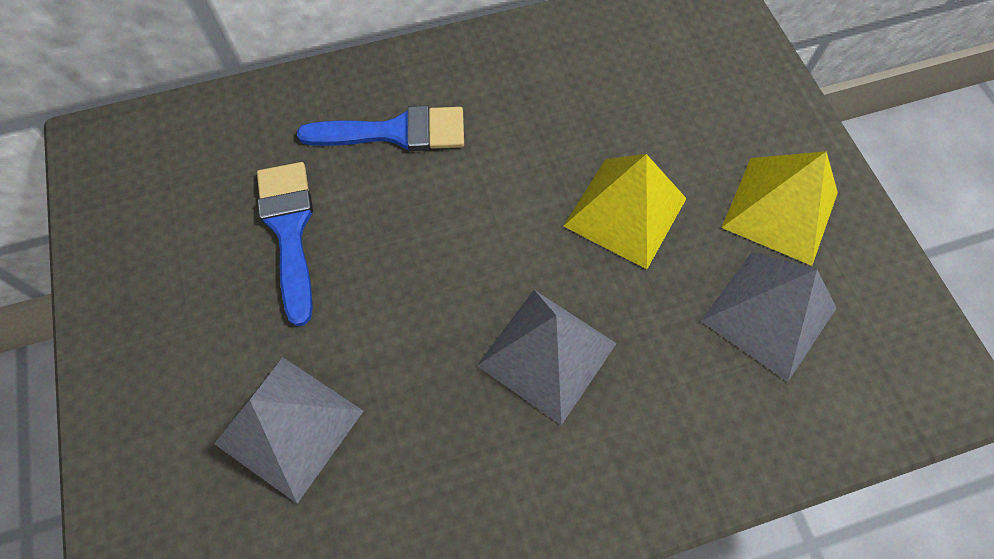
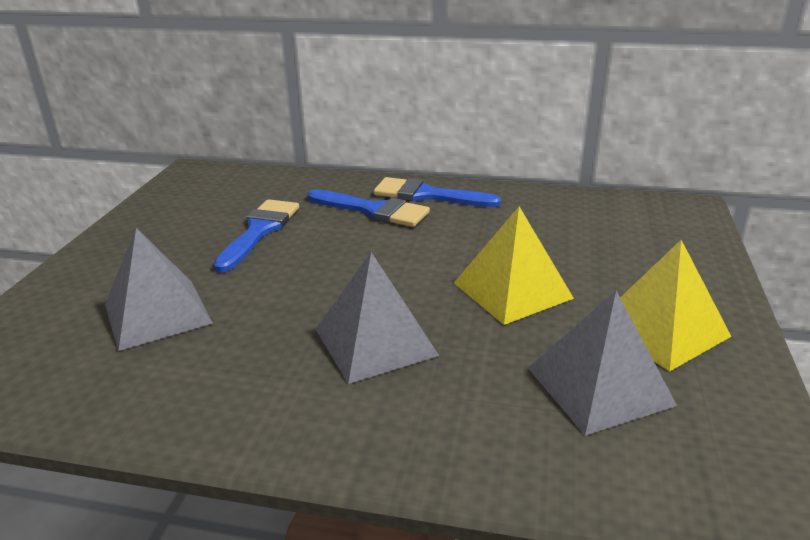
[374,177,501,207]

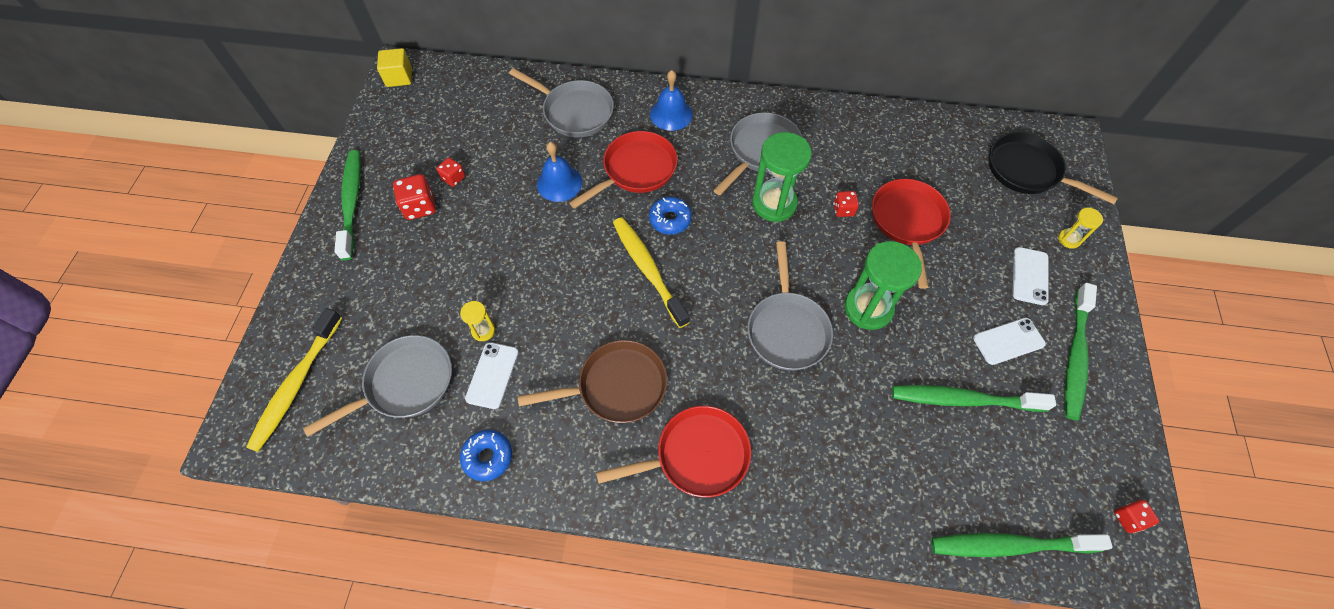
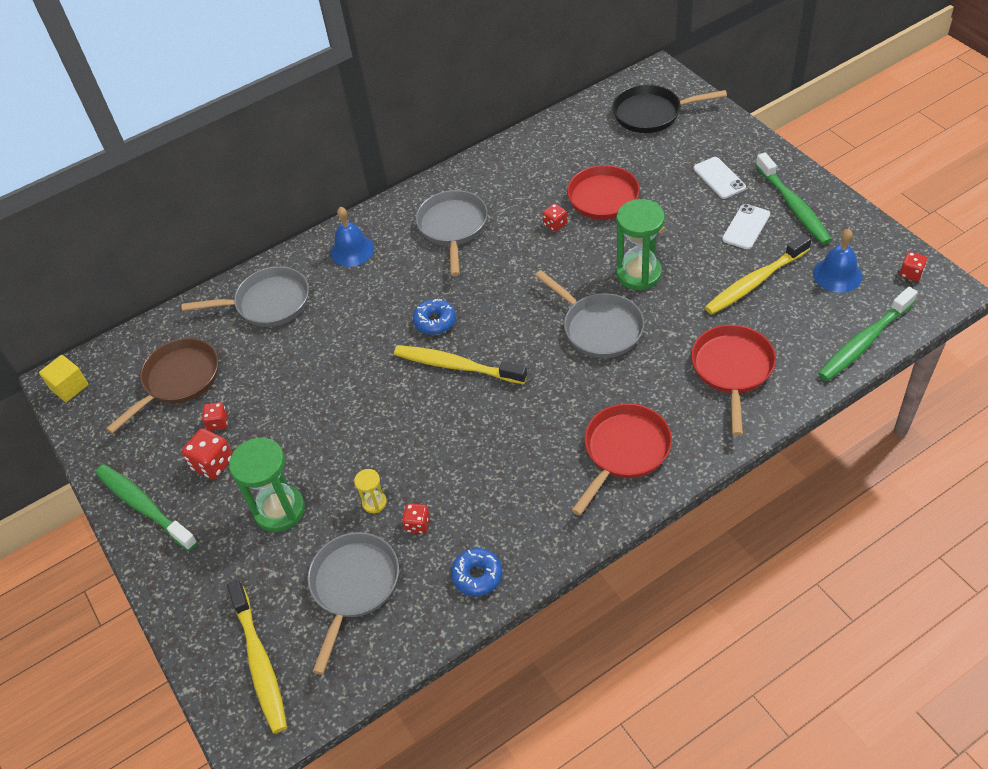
[402,503,430,534]
[106,338,218,434]
[813,229,862,293]
[691,325,776,436]
[229,437,305,532]
[705,234,812,315]
[1058,207,1103,249] (first image)

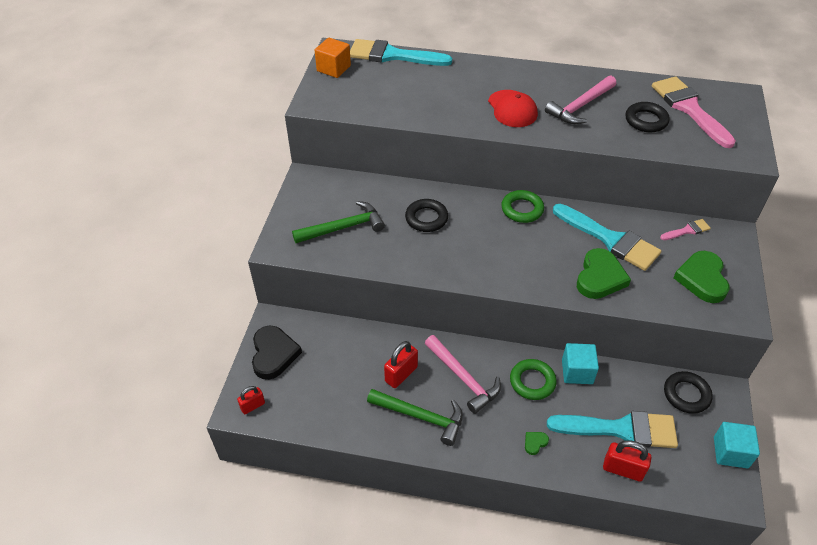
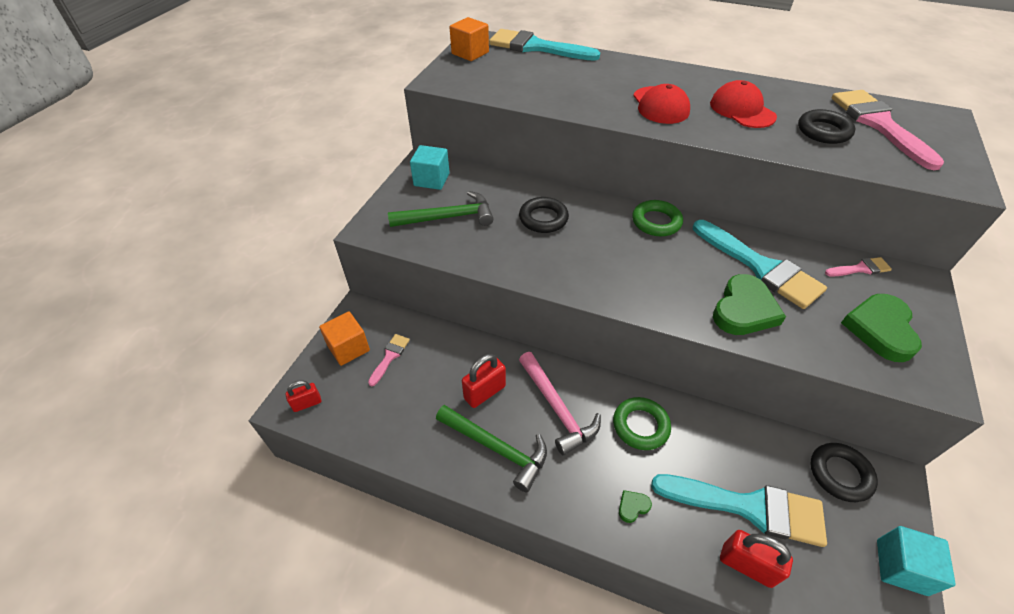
[319,311,370,366]
[710,80,777,128]
[410,145,450,190]
[368,334,410,386]

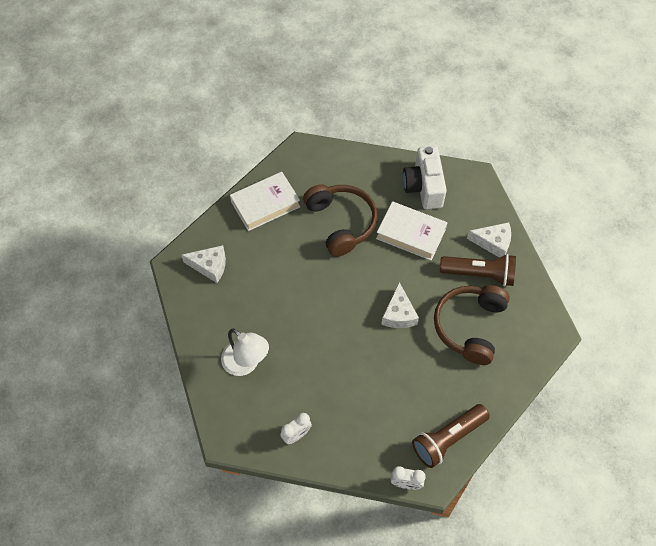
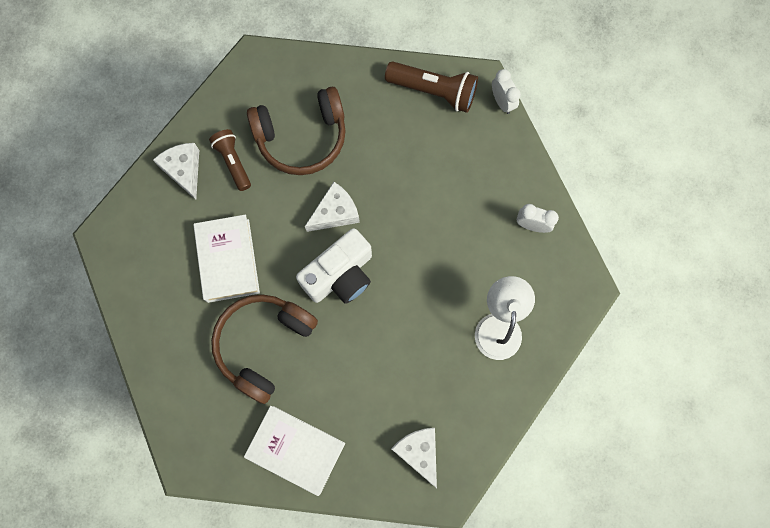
[296,228,372,304]
[209,129,251,191]

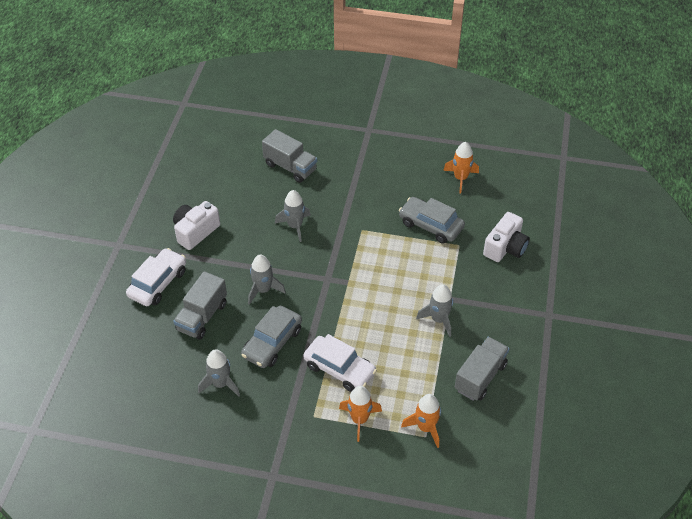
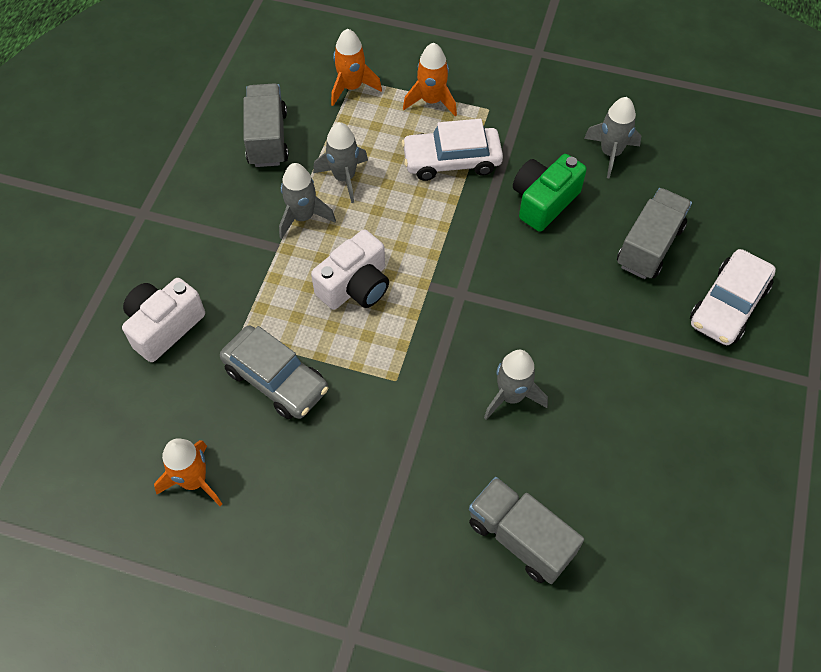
[311,229,389,310]
[513,154,587,232]
[313,122,368,203]
[401,119,503,181]
[243,83,288,167]

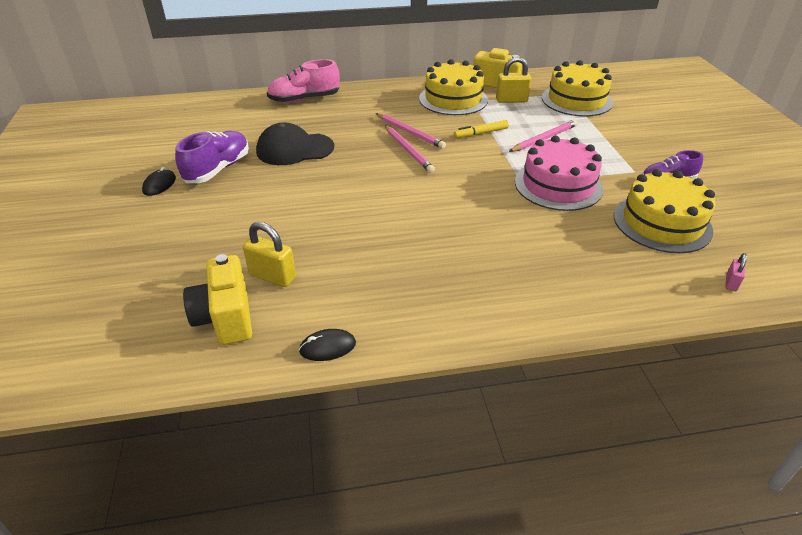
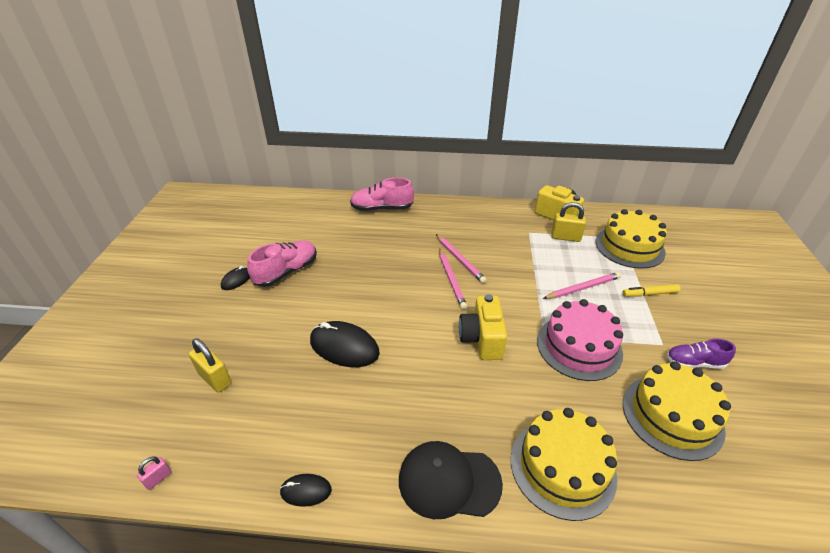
[247,241,317,287]
[459,294,507,360]
[189,338,232,393]
[399,441,503,519]
[511,408,617,521]
[623,284,681,297]
[137,457,172,490]
[310,321,380,367]

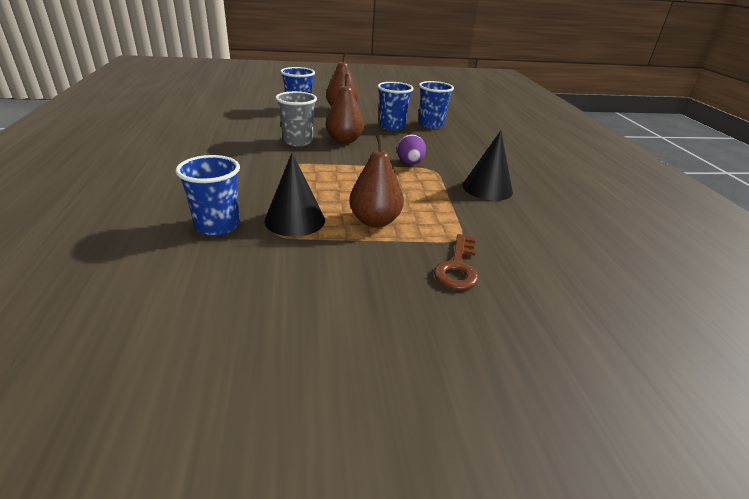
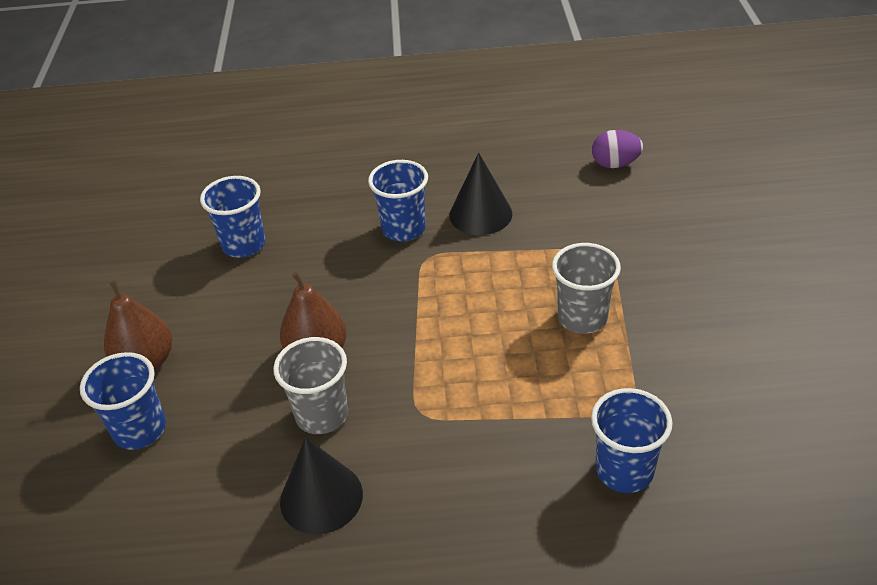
[280,437,363,535]
[552,243,621,334]
[368,160,428,241]
[592,130,643,168]
[434,234,478,290] (first image)

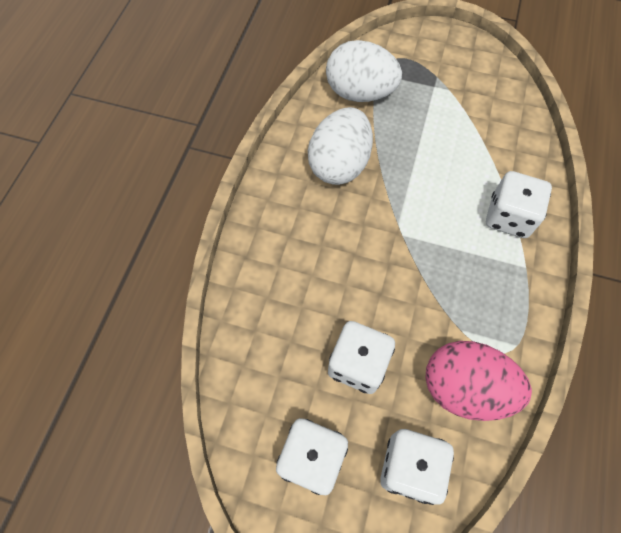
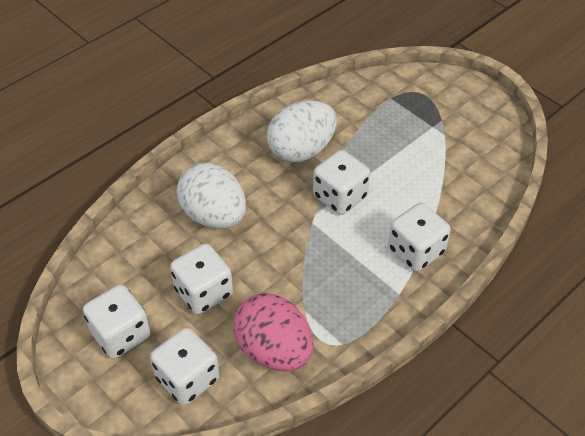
[177,163,246,229]
[313,150,370,215]

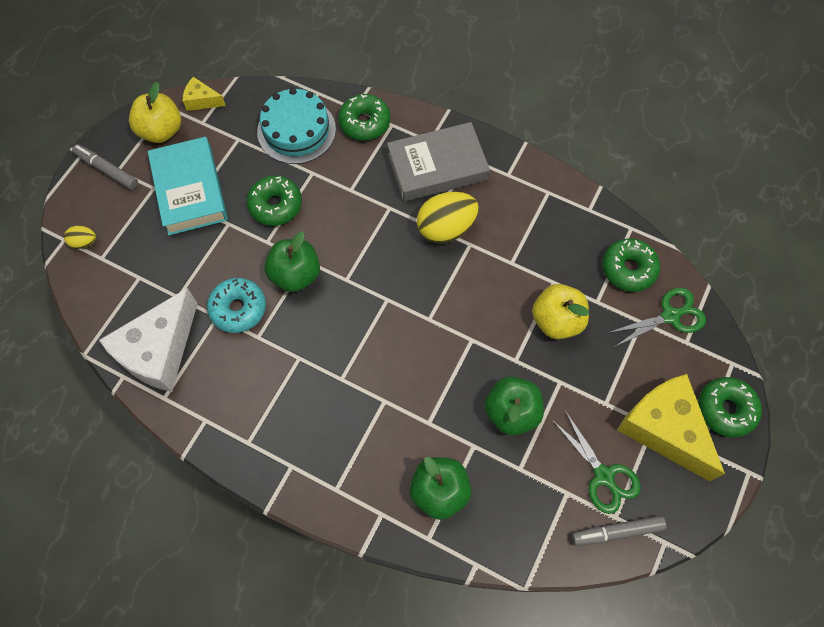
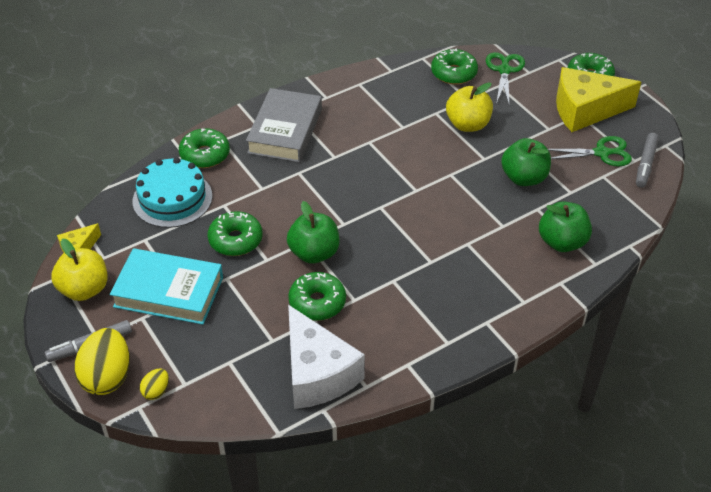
[288,272,346,321]
[74,328,130,395]

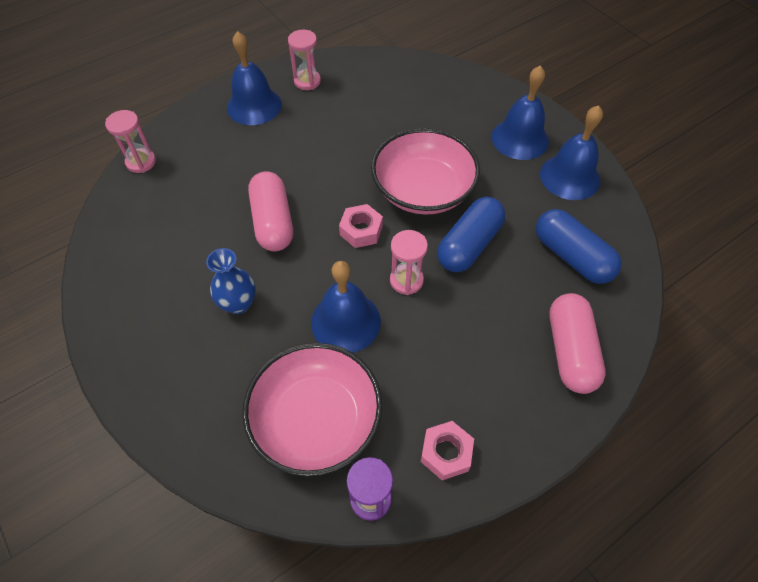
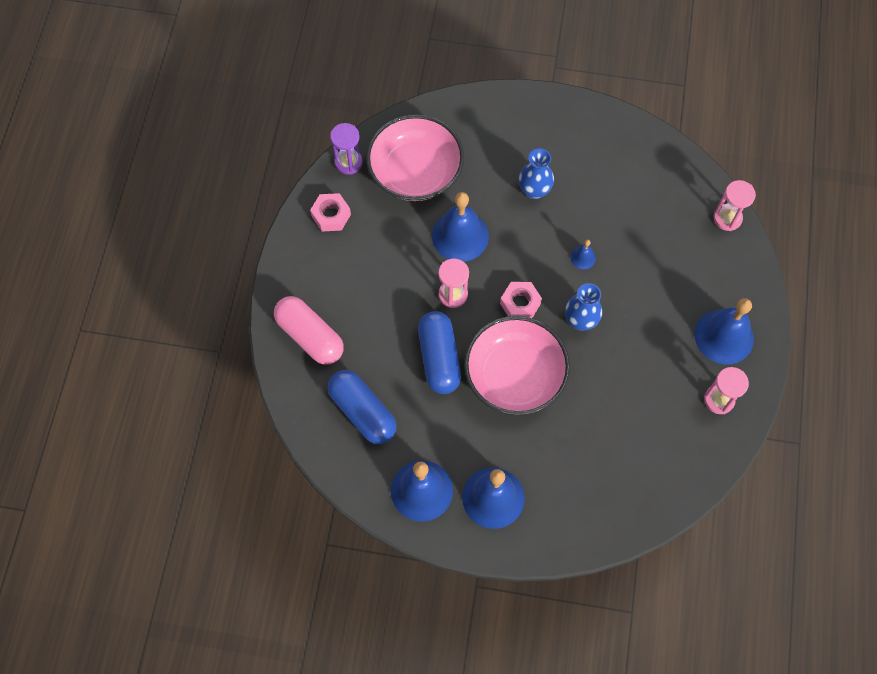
[571,240,596,269]
[328,370,397,444]
[565,283,603,331]

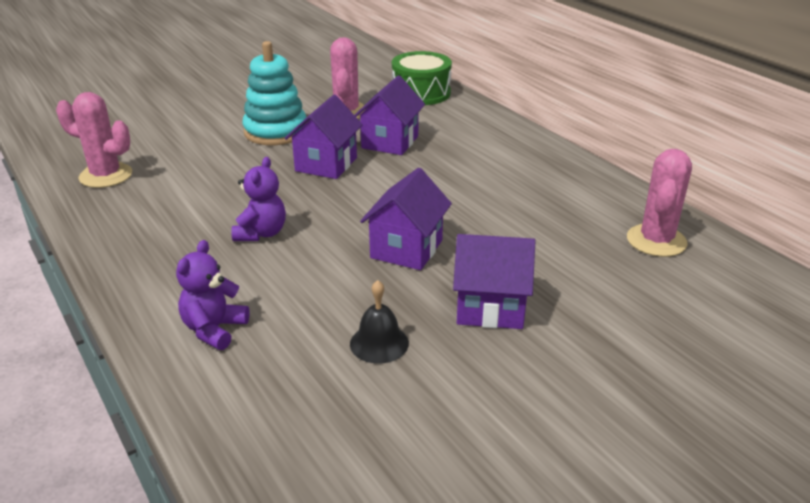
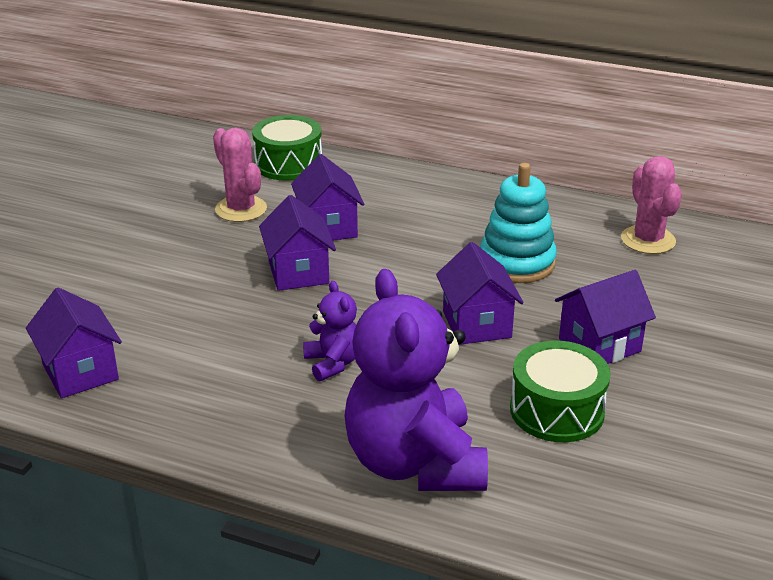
[26,287,122,398]
[344,269,488,491]
[480,163,557,283]
[510,341,611,442]

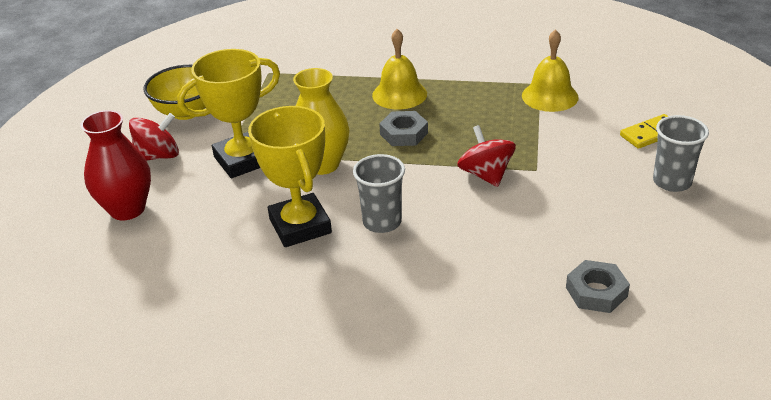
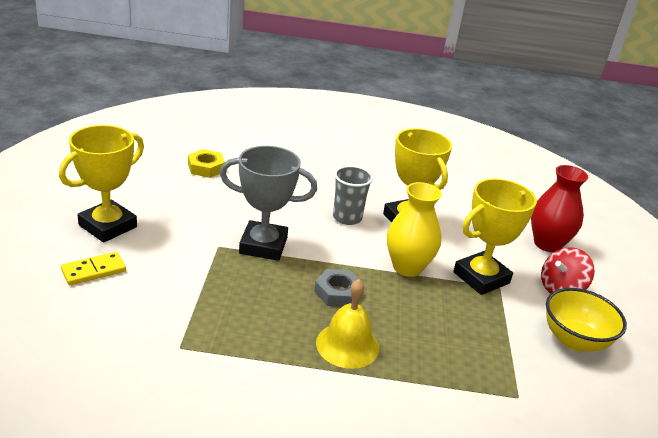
[220,146,317,261]
[522,29,579,112] (first image)
[188,149,225,178]
[59,125,144,242]

